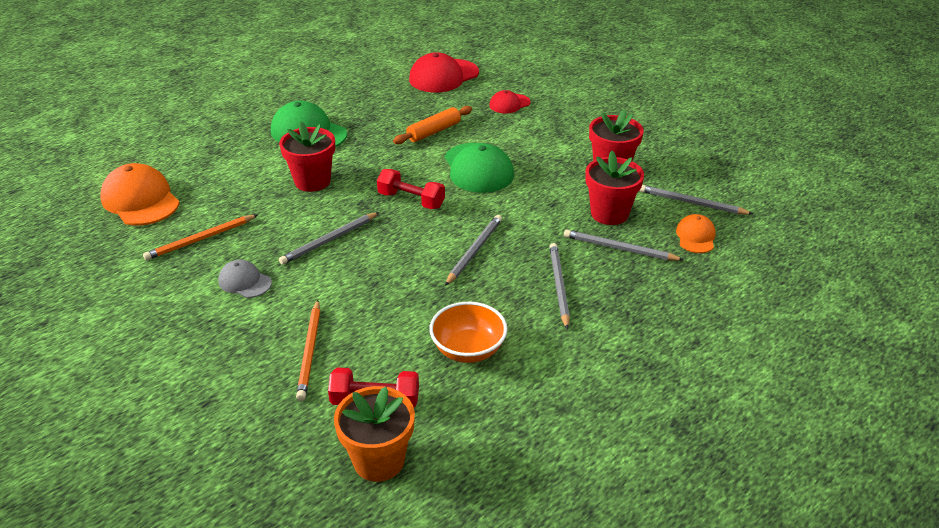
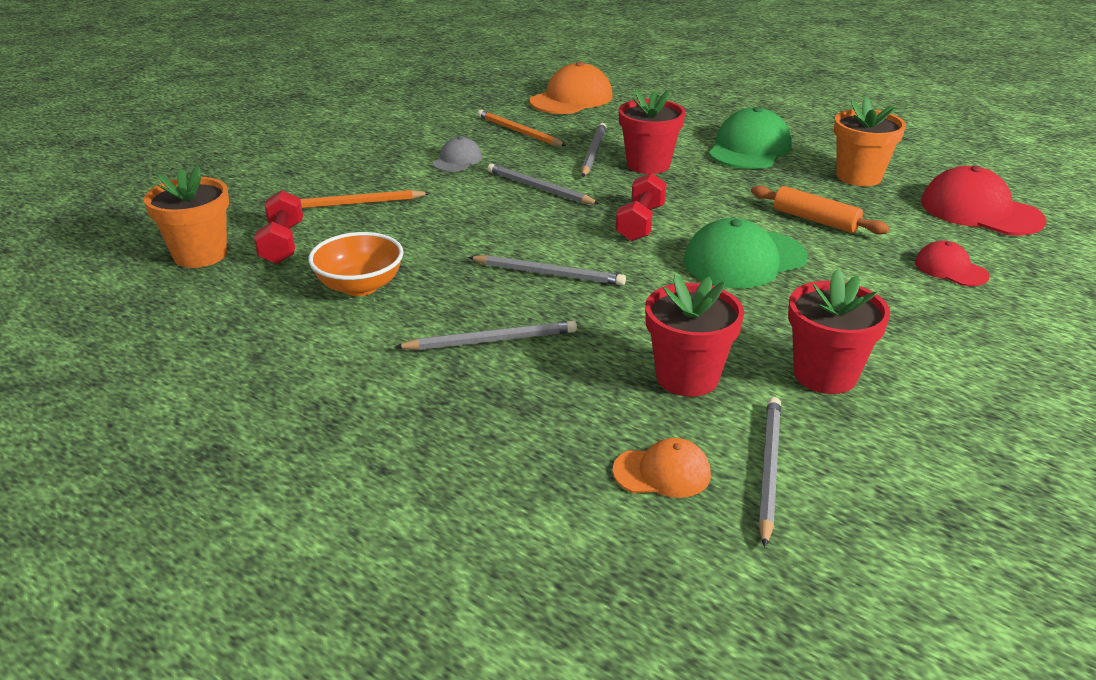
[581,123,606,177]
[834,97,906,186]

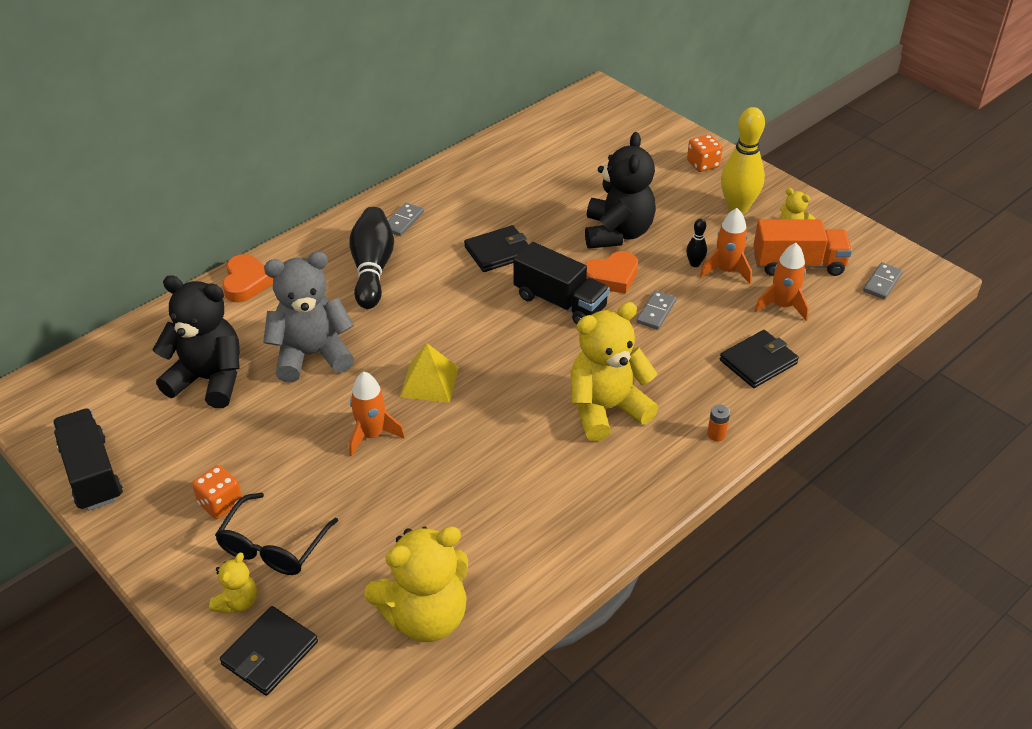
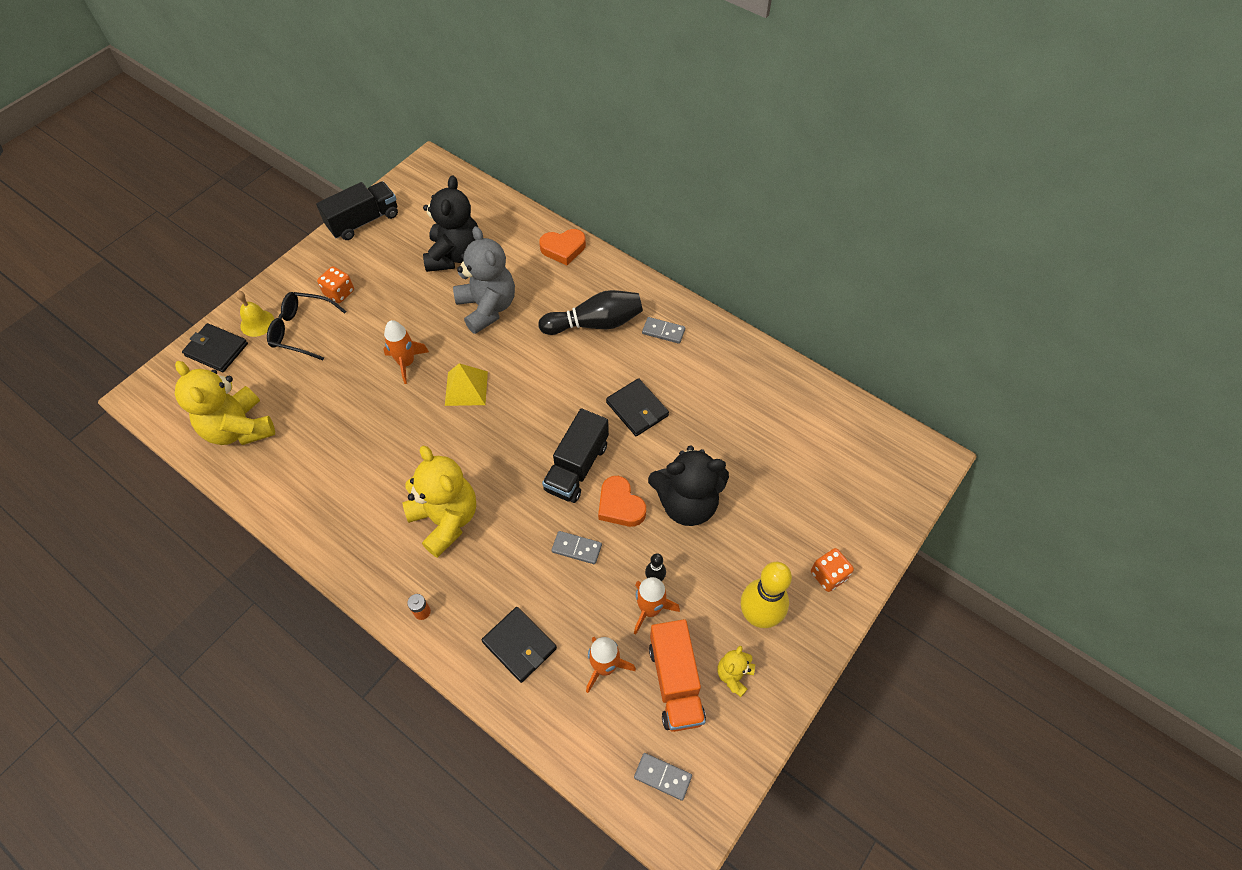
[236,291,274,337]

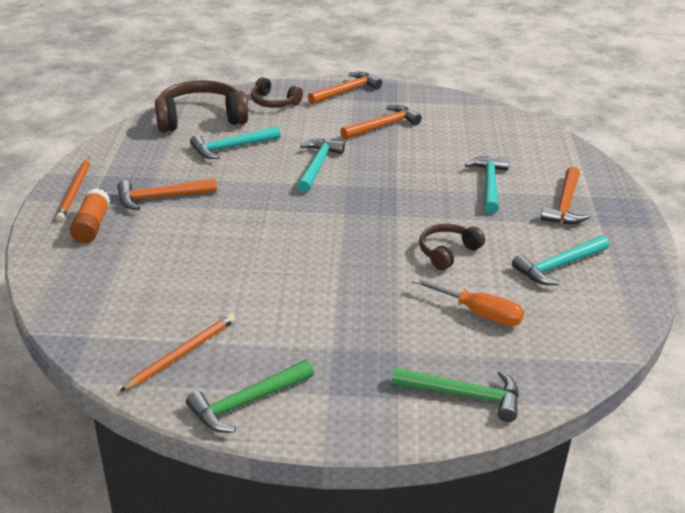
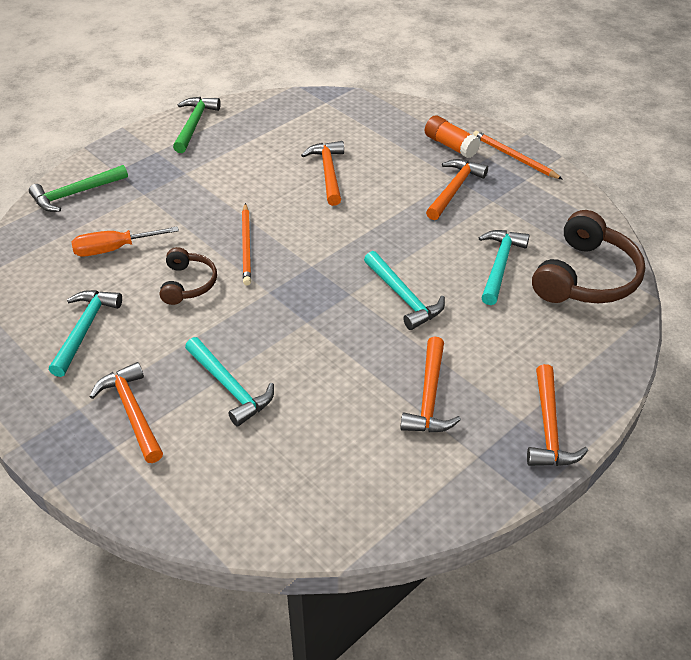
[242,203,251,285]
[251,77,303,108] (first image)
[301,141,344,206]

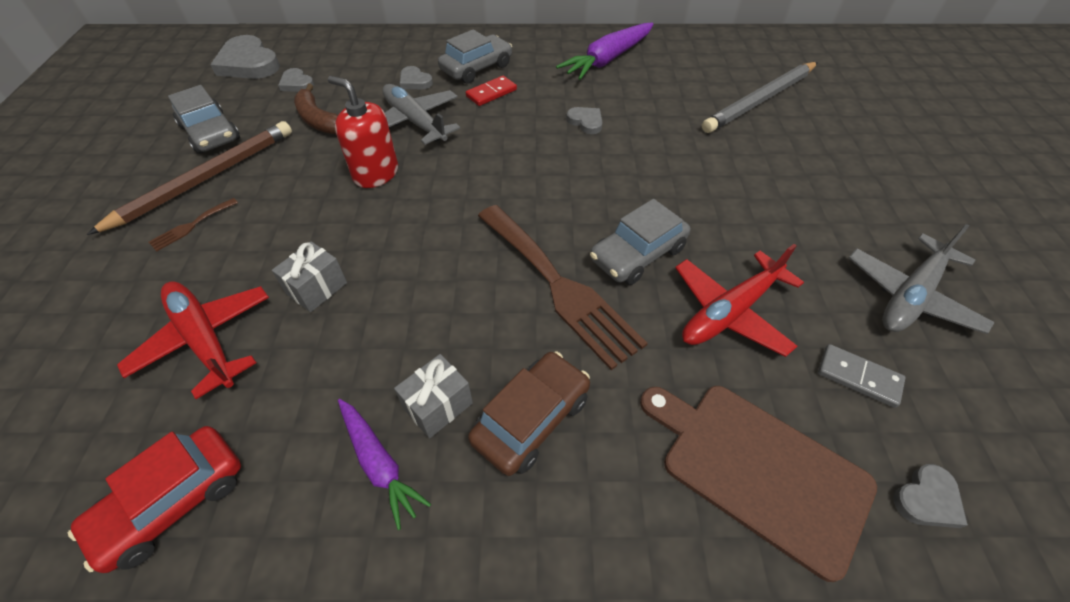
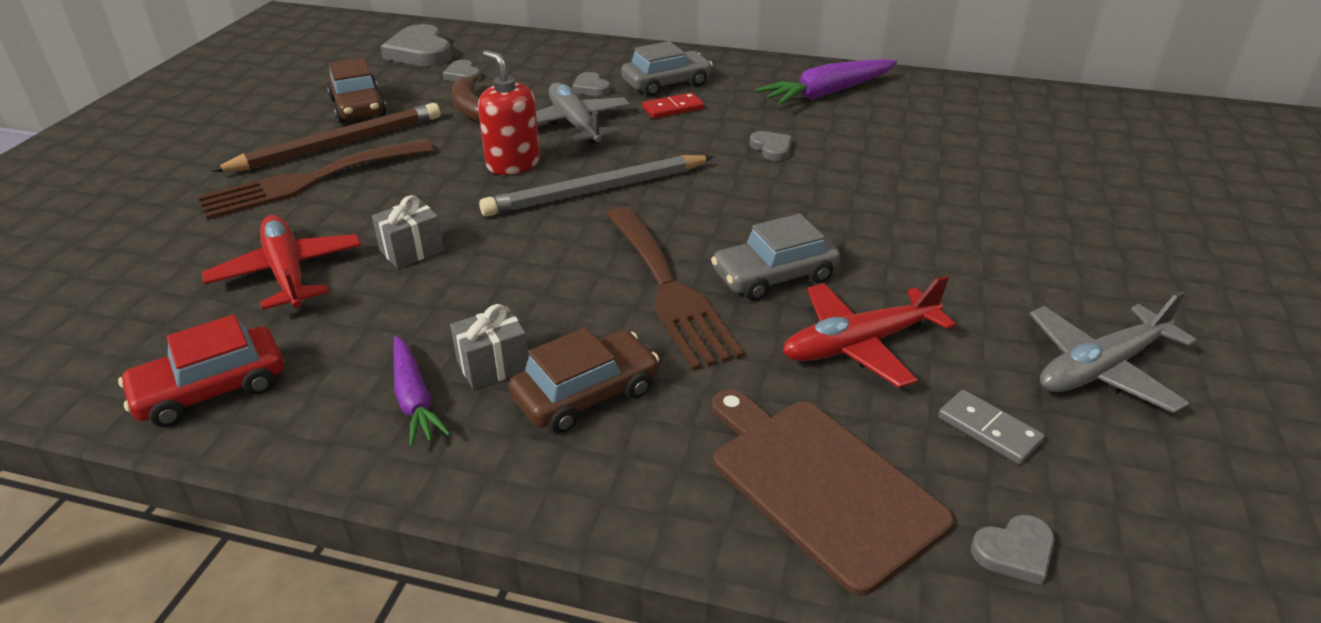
[198,139,434,220]
[327,58,387,123]
[479,155,713,217]

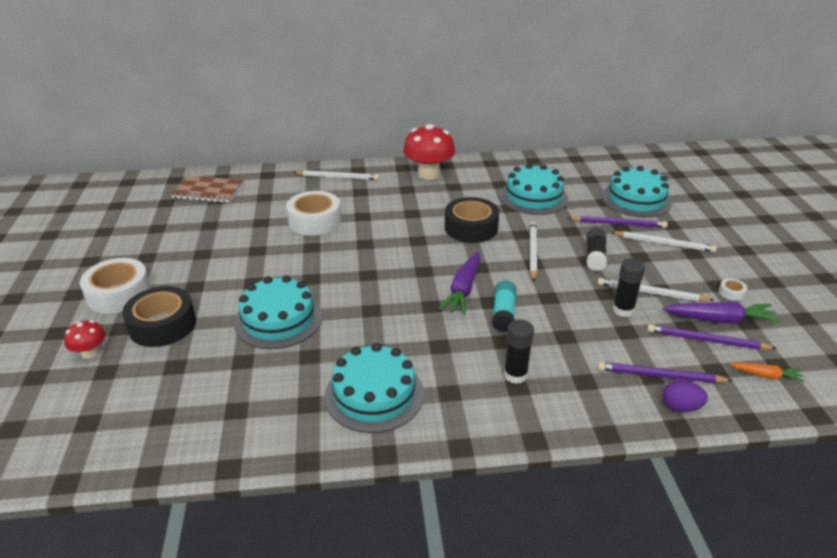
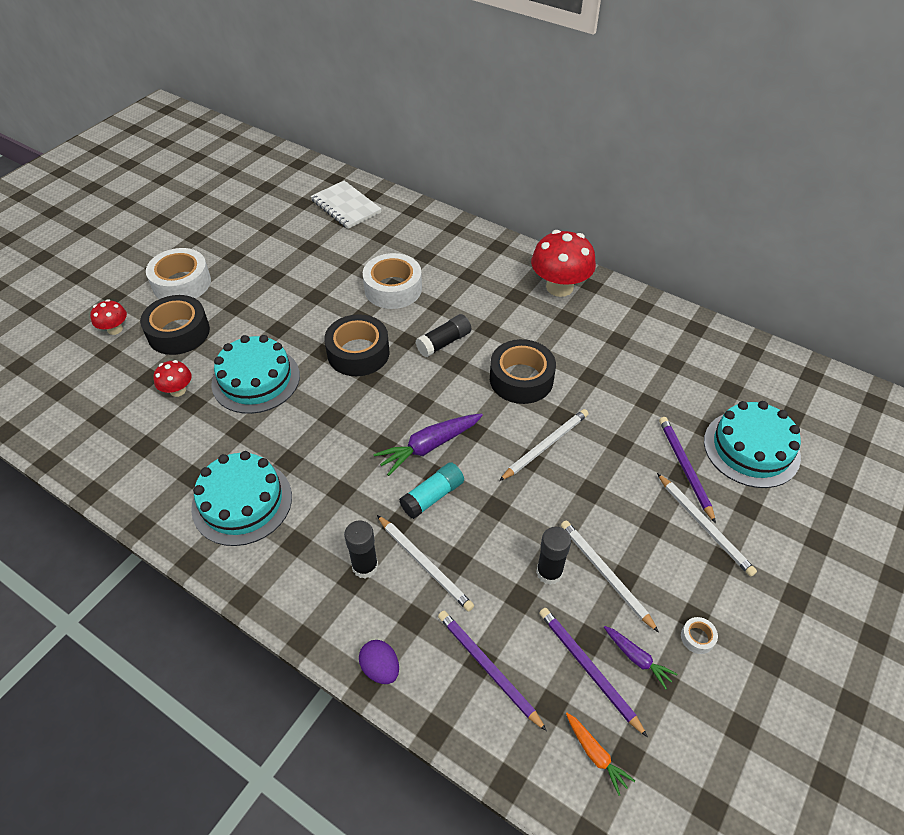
[311,180,381,229]
[377,515,474,612]
[500,163,568,215] (first image)
[659,417,716,524]
[416,314,471,357]
[604,626,677,689]
[359,640,399,684]
[153,360,192,397]
[324,314,390,376]

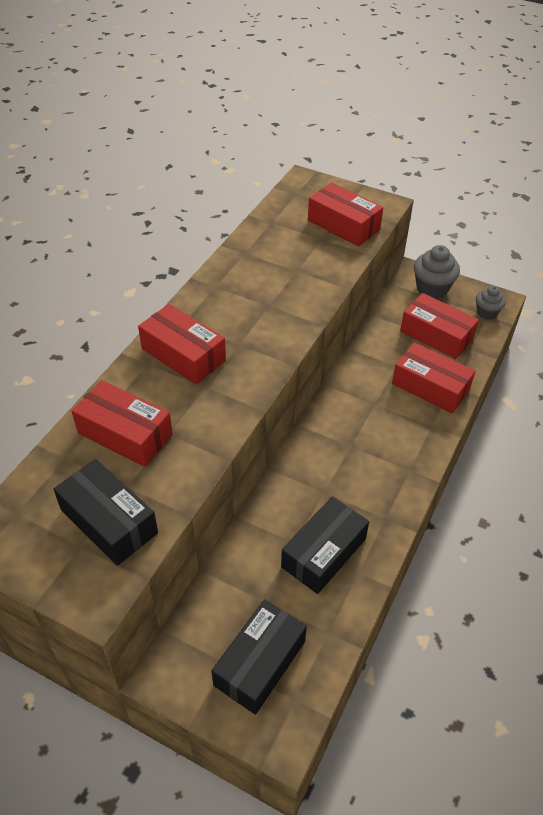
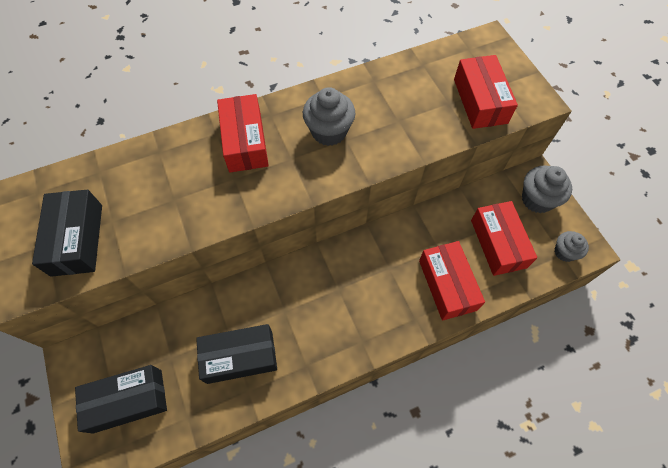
[72,380,173,467] (first image)
[303,87,355,146]

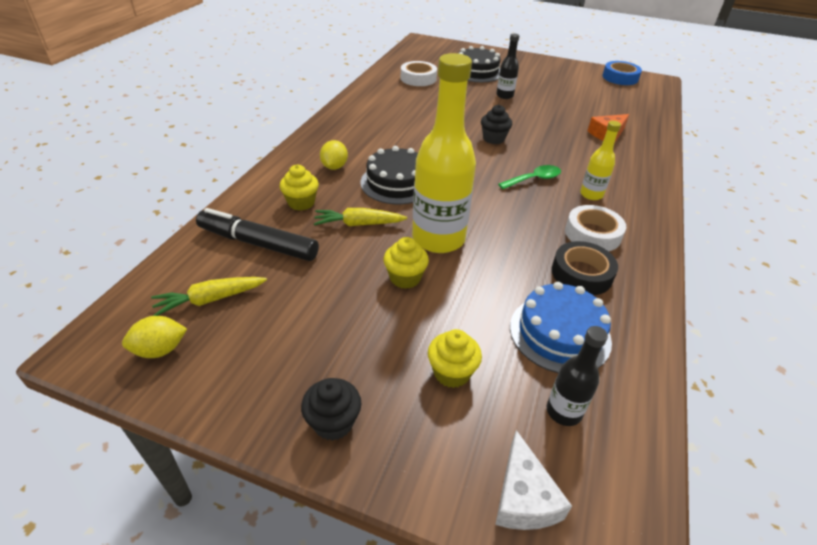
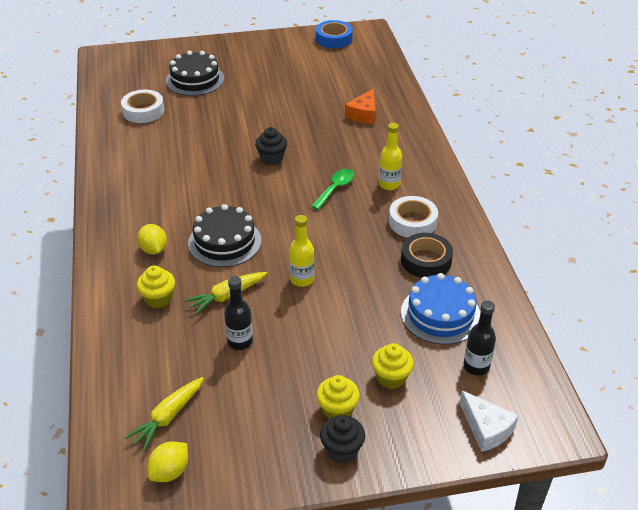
[196,208,319,261] (first image)
[316,375,360,419]
[289,215,314,287]
[224,276,253,350]

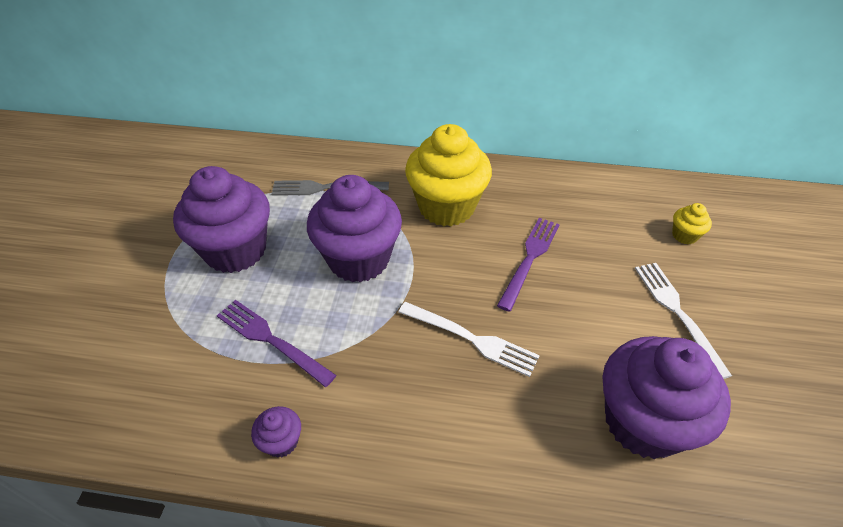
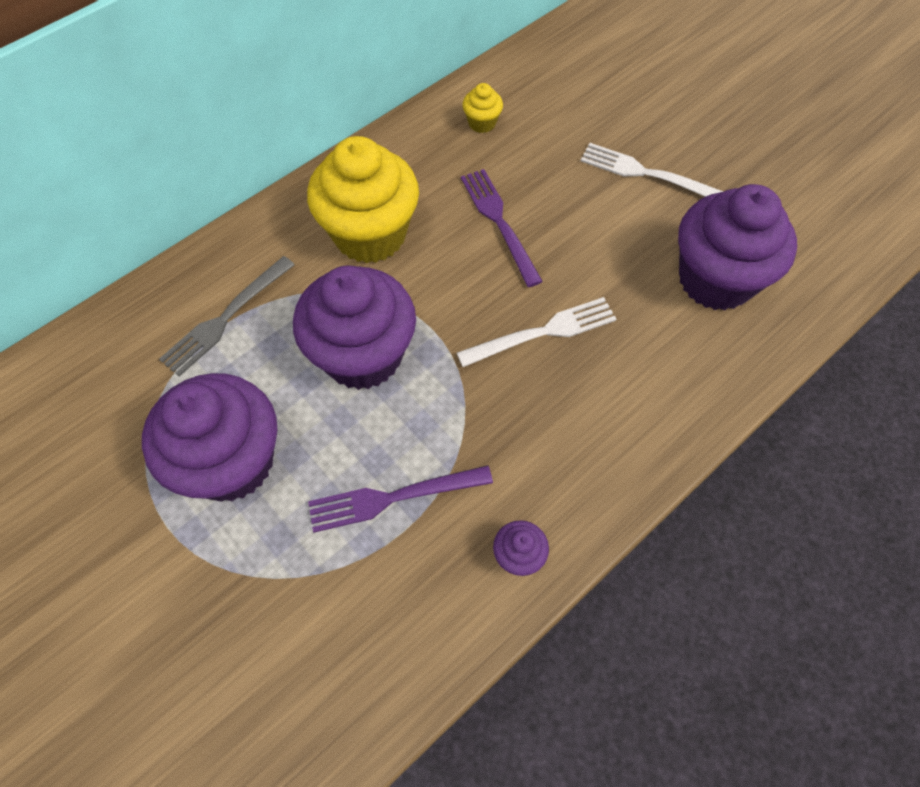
[462,83,503,133]

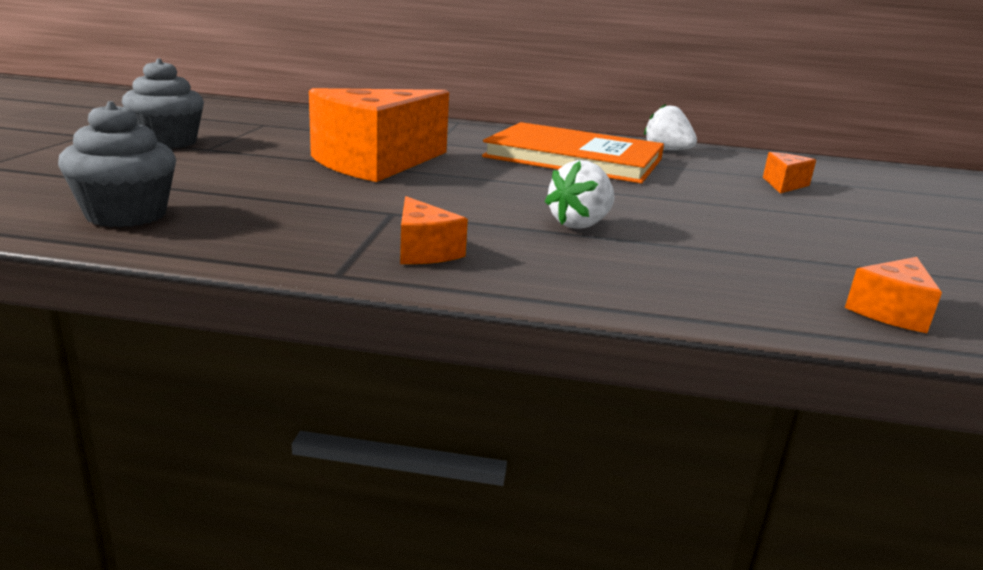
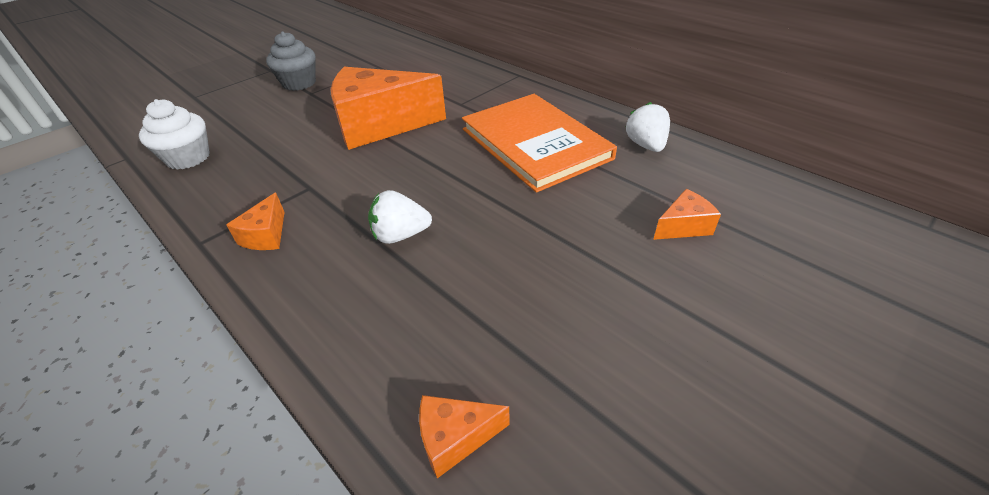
[139,99,210,170]

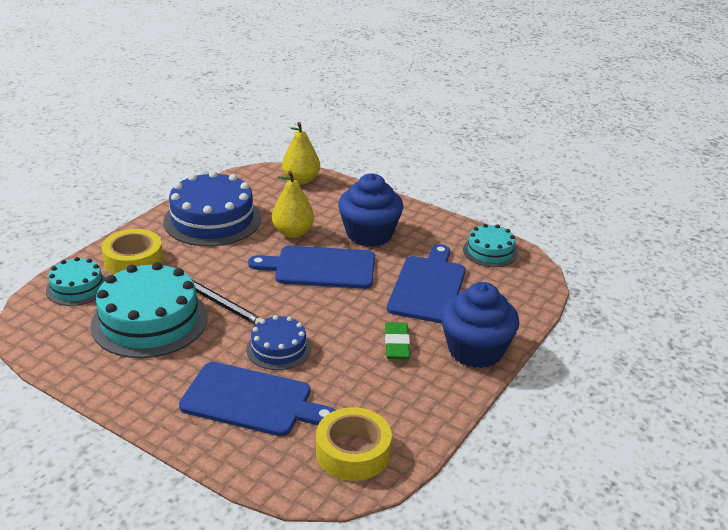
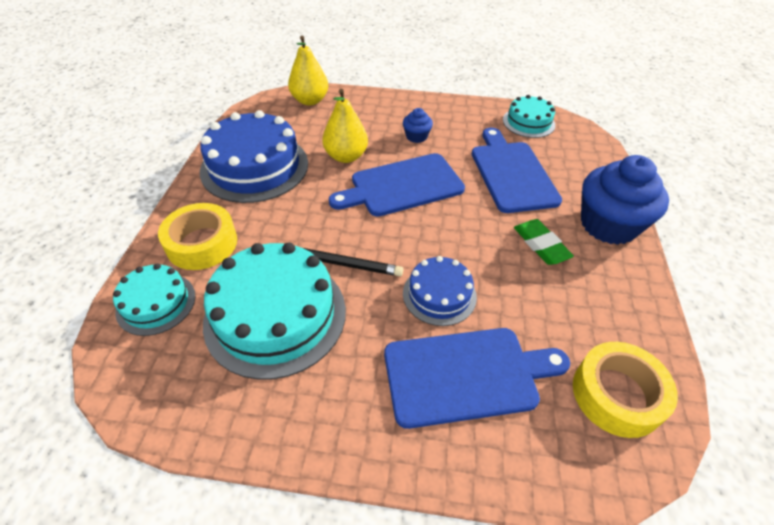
[403,108,433,143]

